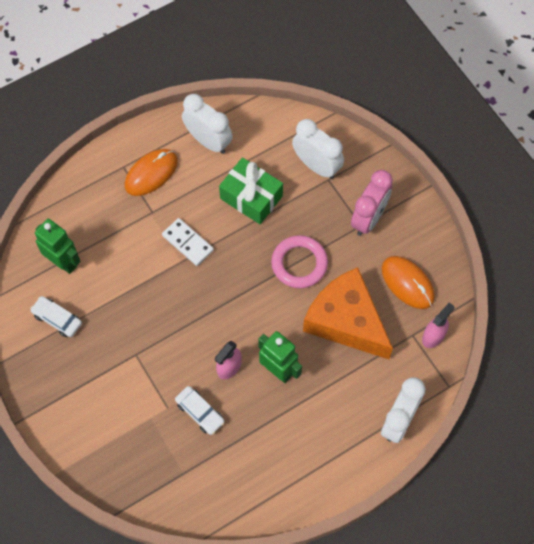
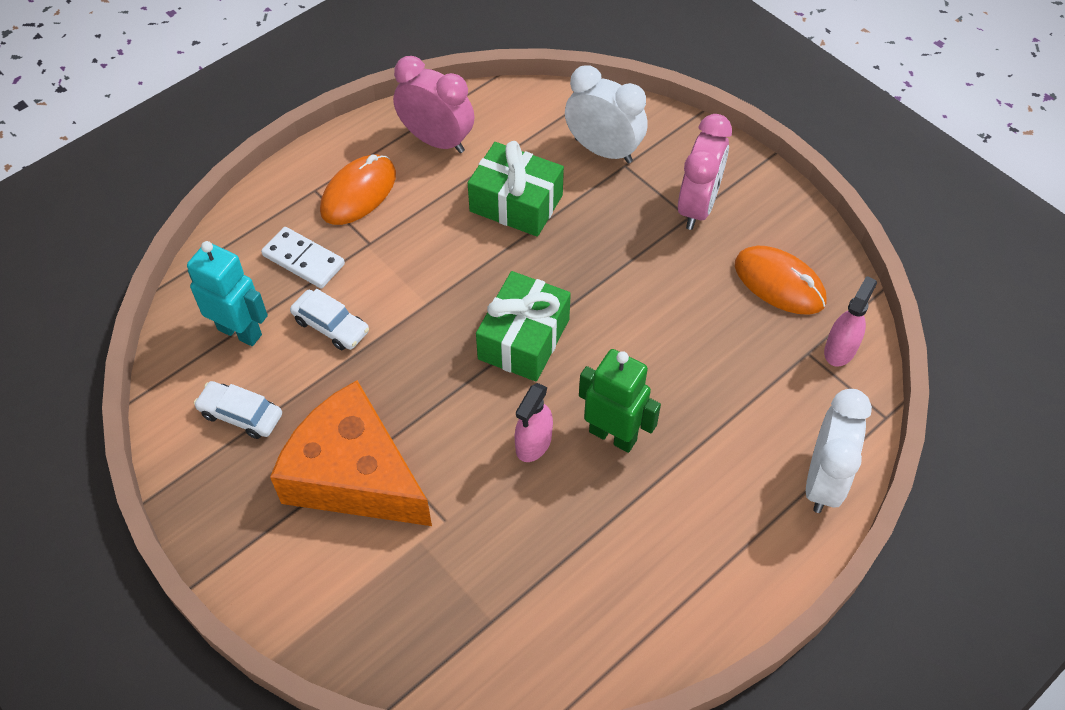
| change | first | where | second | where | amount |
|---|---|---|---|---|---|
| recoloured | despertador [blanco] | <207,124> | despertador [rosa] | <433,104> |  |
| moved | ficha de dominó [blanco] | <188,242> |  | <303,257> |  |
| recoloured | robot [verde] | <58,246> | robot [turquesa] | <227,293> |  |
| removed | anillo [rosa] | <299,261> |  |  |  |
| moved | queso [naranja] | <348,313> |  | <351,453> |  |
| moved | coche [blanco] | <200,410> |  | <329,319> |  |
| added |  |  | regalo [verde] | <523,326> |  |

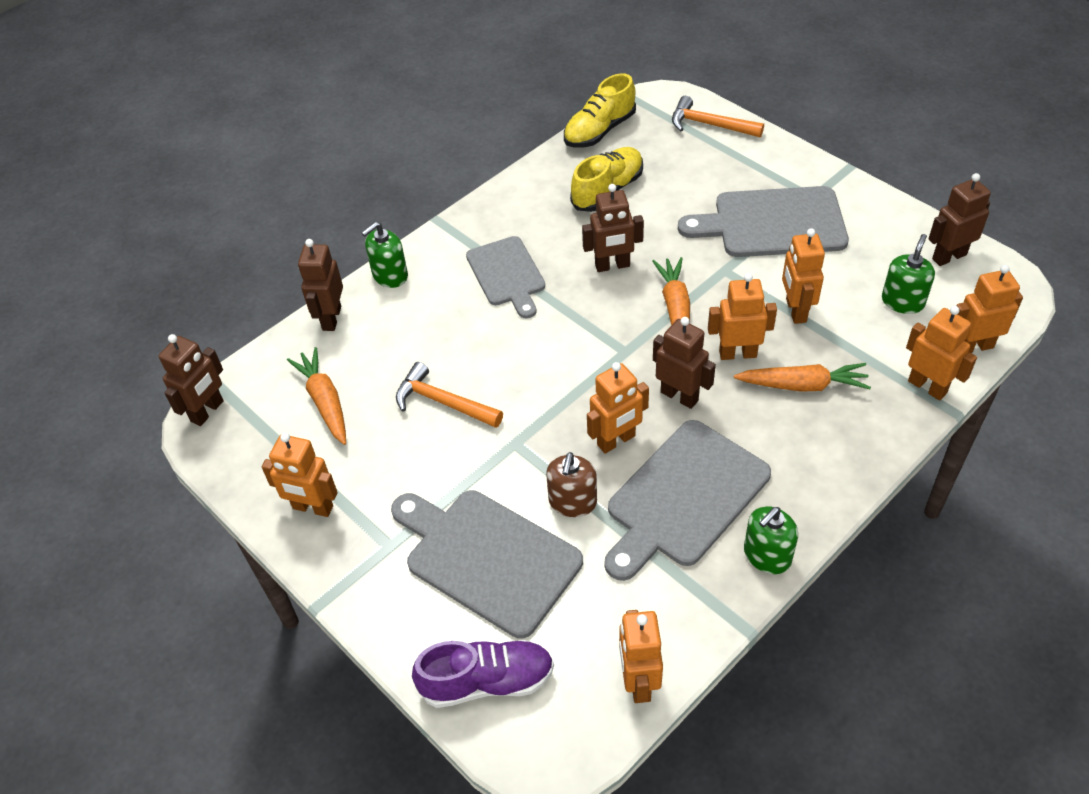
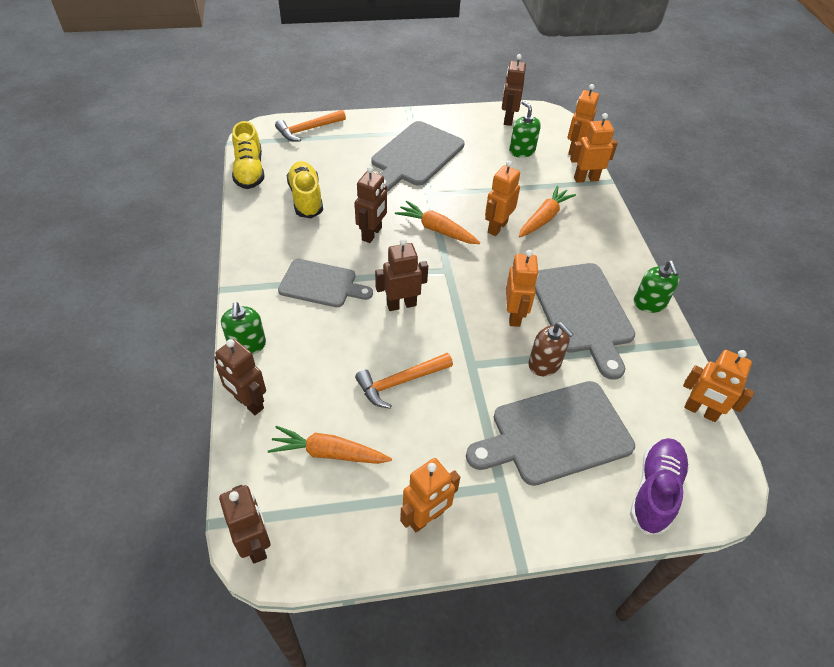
| change | first | where | second | where | amount |
|---|---|---|---|---|---|
| removed | robot [naranja] | <803,276> |  |  |  |
| moved | robot [marrón] | <684,363> |  | <401,274> |  |

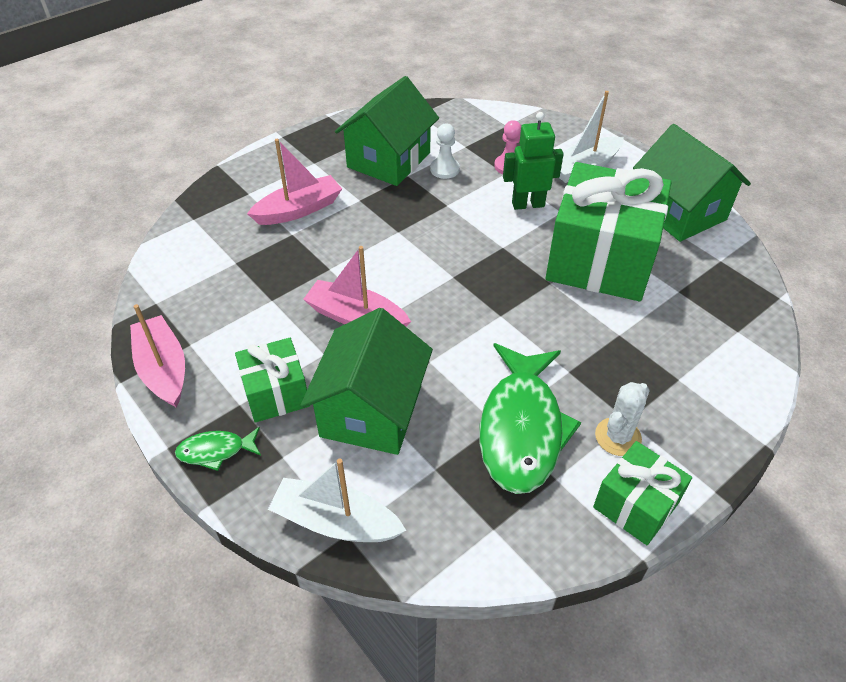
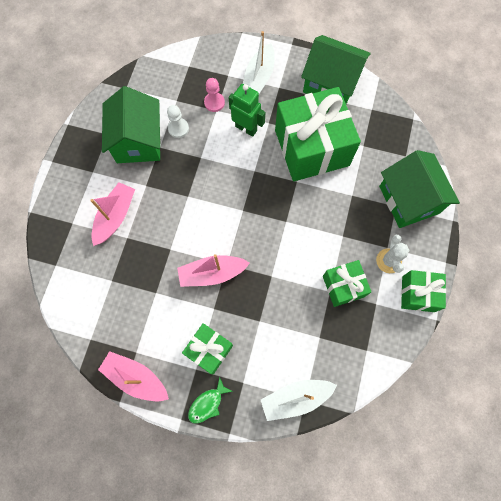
| change | first | where | second | where | amount |
|---|---|---|---|---|---|
| turned | robot [verde] | <533,161> |  | <247,110> | 75 degrees clockwise |
| moved | casa [verde] | <366,381> |  | <419,189> |  |
| replaced | pez [verde] | <530,418> | regalo [verde] | <347,283> |  |

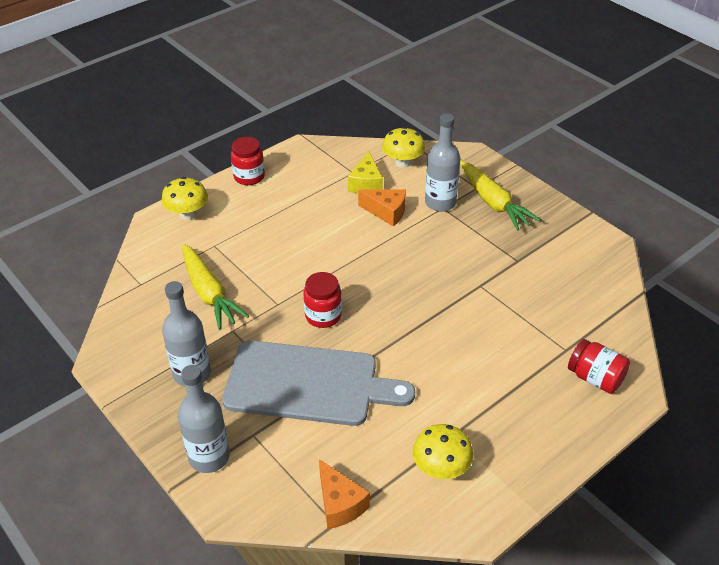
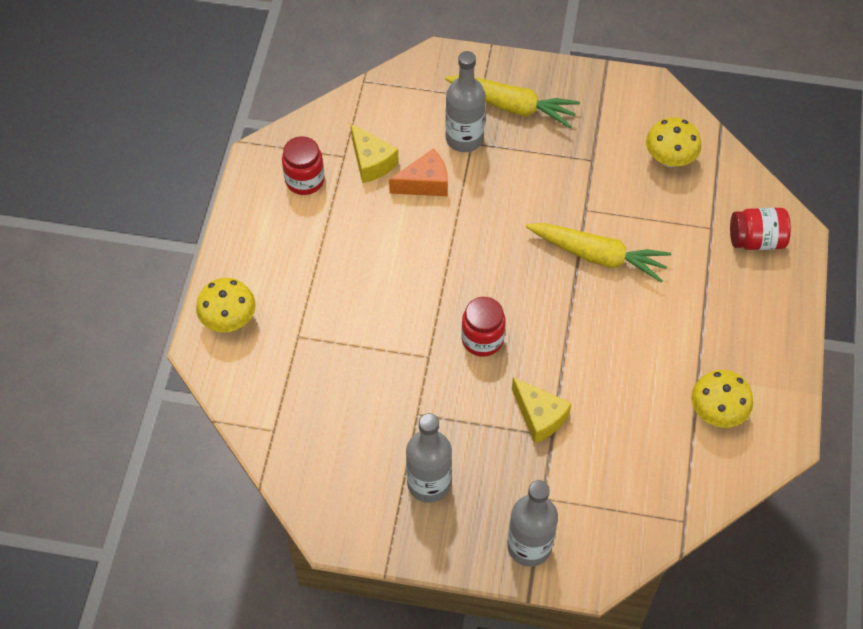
| change | first | where | second | where | amount |
|---|---|---|---|---|---|
| moved | seta [amarillo] | <403,147> |  | <673,142> |  |
| moved | tarro [rojo] | <248,161> |  | <303,165> |  |
| moved | zanahoria [amarillo] | <215,287> |  | <598,253> |  |
| replaced | tabla de cortar [gris] | <318,383> | queso [amarillo] | <541,410> |  |
| removed | queso [naranja] | <344,494> |  |  |  |

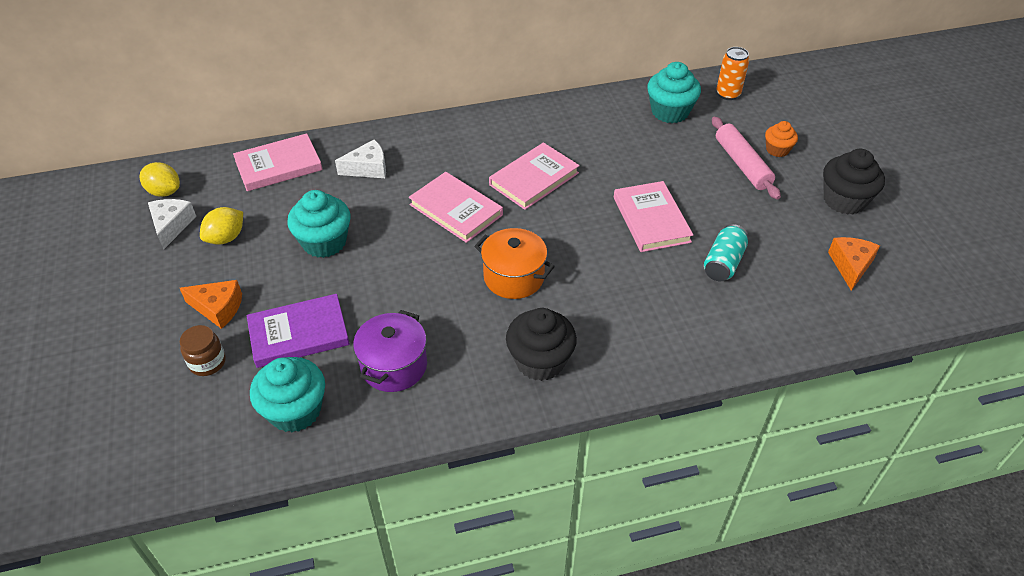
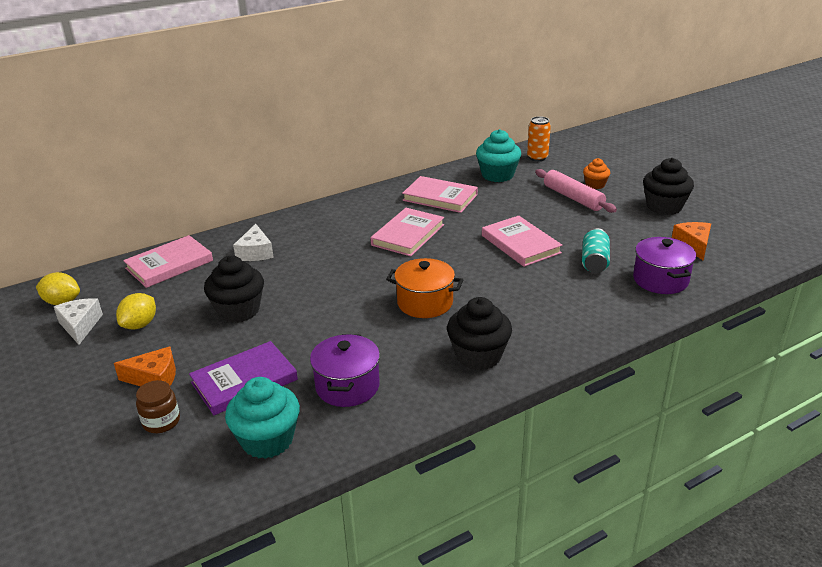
| change | first | where | second | where | amount |
|---|---|---|---|---|---|
| turned | queso [blanco] | <360,159> |  | <253,242> | 120 degrees clockwise |
| moved | libro [rosa] | <456,207> |  | <440,194> |  |
| recoloured | magdalena [turquesa] | <318,224> | magdalena [negro] | <234,289> |  |
| added |  |  | olla [morado] | <664,265> |  |

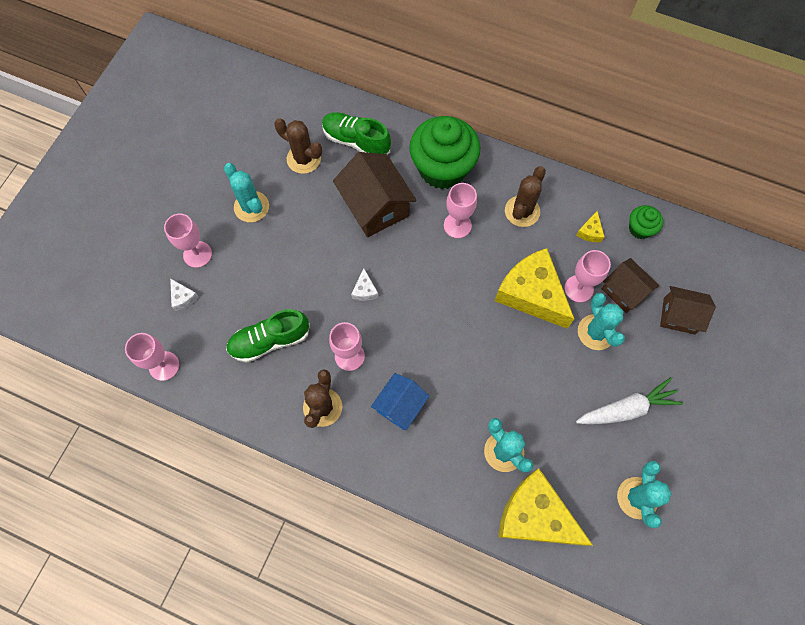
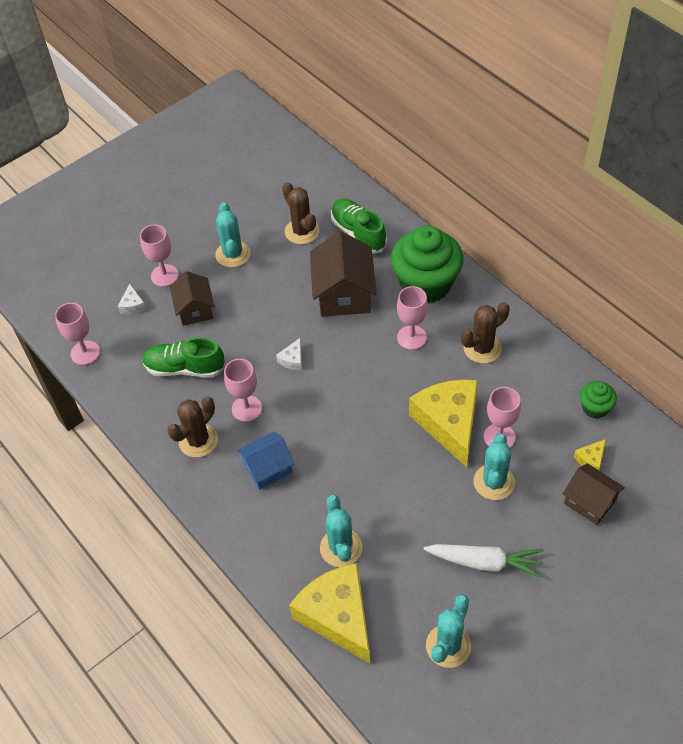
| change | first | where | second | where | amount |
|---|---|---|---|---|---|
| moved | queso [amarillo] | <590,226> |  | <590,454> |  |
| moved | casa [marrón] | <630,285> |  | <192,298> |  |

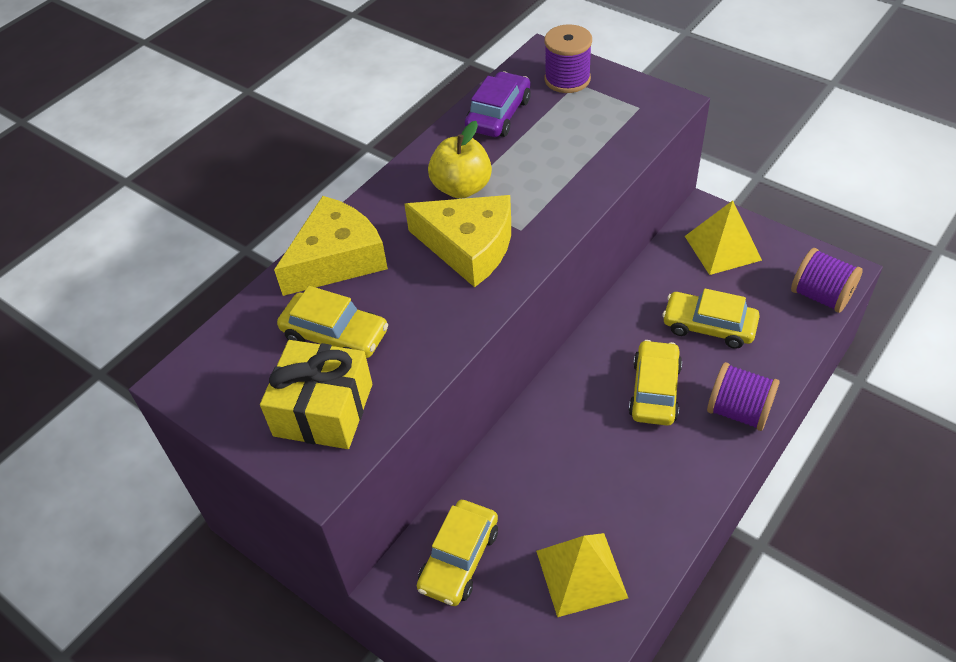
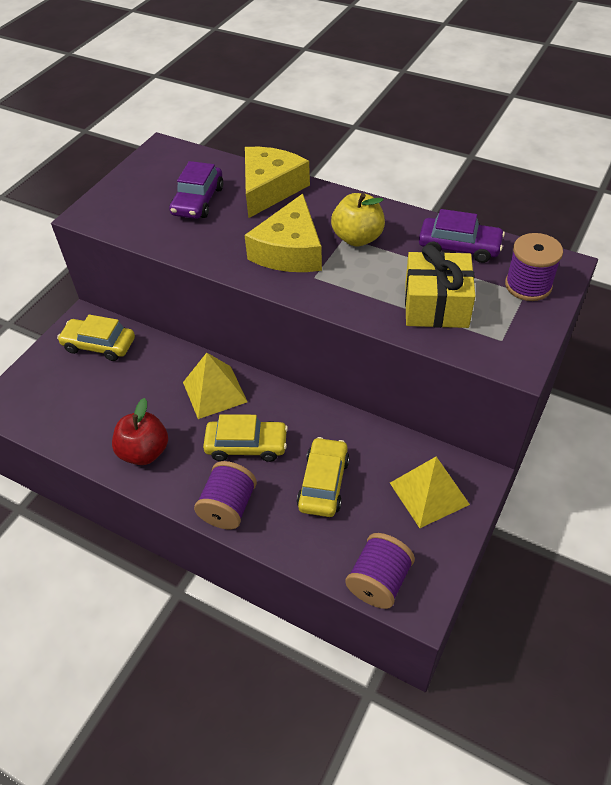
| change | first | where | second | where | amount |
|---|---|---|---|---|---|
| turned | queso [amarillo] | <331,246> |  | <277,182> | 105 degrees counterclockwise |
| recoloured | coche [amarillo] | <332,322> | coche [morado] | <196,190> |  |
| moved | regalo [amarillo] | <316,394> |  | <440,286> |  |
| moved | pirámide [amarillo] | <582,575> |  | <215,386> |  |
| added |  |  | manzana [rojo] | <140,431> |  |

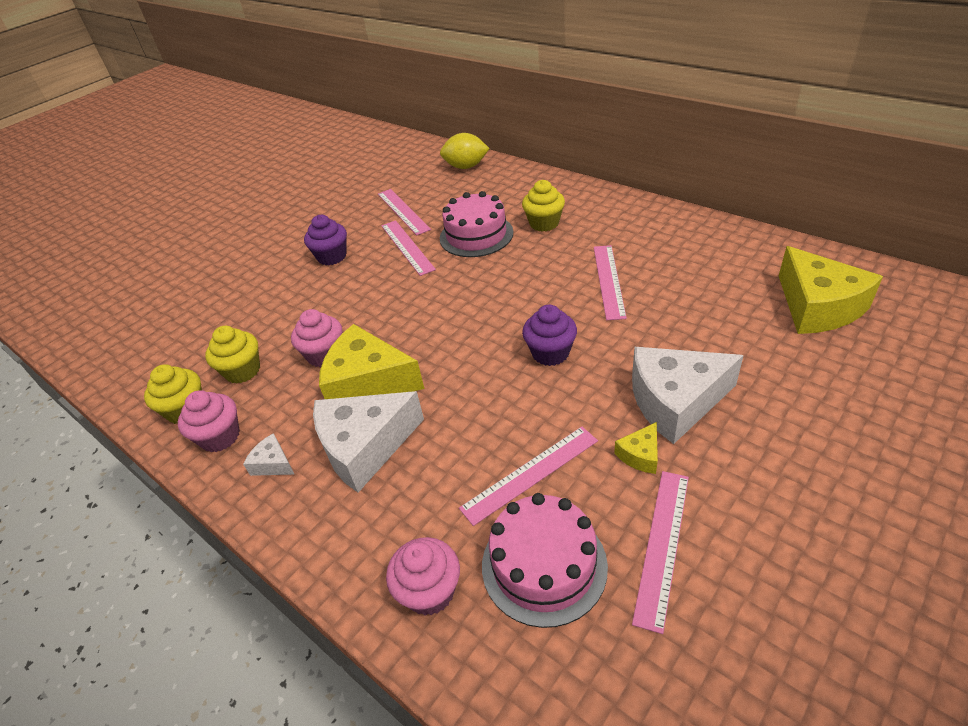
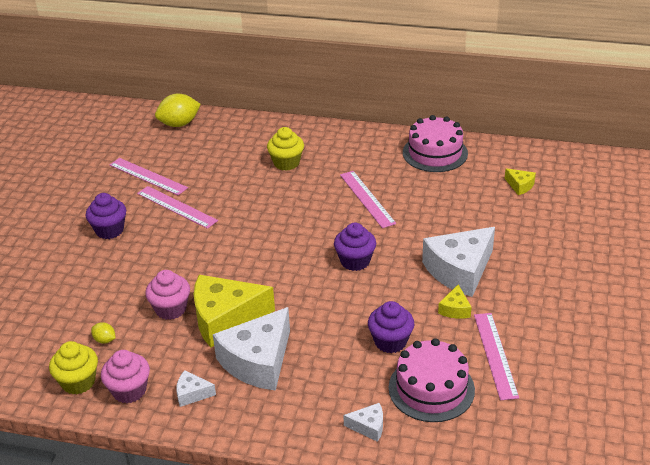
| change | first | where | second | where | amount |
|---|---|---|---|---|---|
| moved | tarta [rosa] | <476,224> |  | <435,143> |  |
| resized | queso [amarillo] | <831,290> |  | <520,181> | x0.44 |
| replaced | magdalena [amarillo] | <232,355> | limón [amarillo] | <103,333> |  |
| replaced | regla [rosa] | <528,476> | magdalena [morado] | <391,327> |  |
| replaced | magdalena [rosa] | <423,576> | queso [blanco] | <363,422> |  |

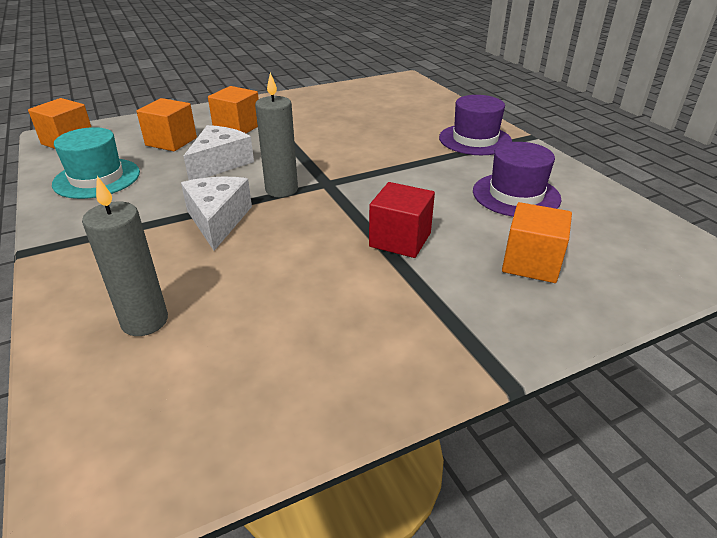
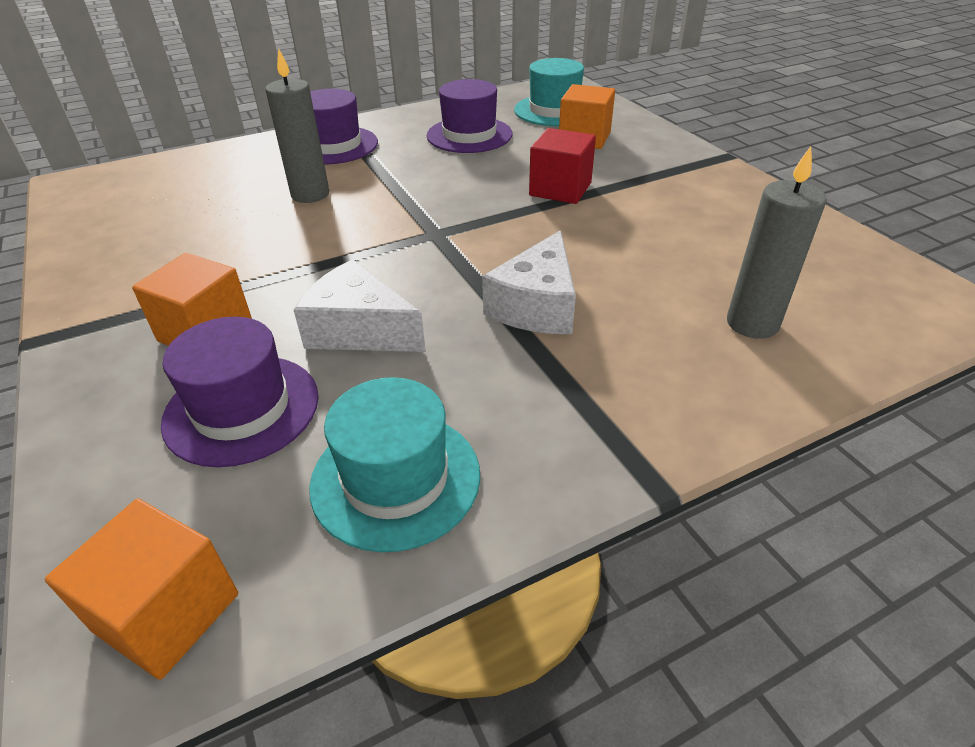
| change | first | where | second | where | amount |
|---|---|---|---|---|---|
| moved | vela [gris] | <276,134> |  | <297,126> |  |
| replaced | cubo [naranja] | <166,124> | sombrero [morado] | <240,392> |  |
| turned | queso [blanco] | <216,214> |  | <529,282> | 60 degrees counterclockwise |
| added |  |  | sombrero [turquesa] | <549,92> |  |

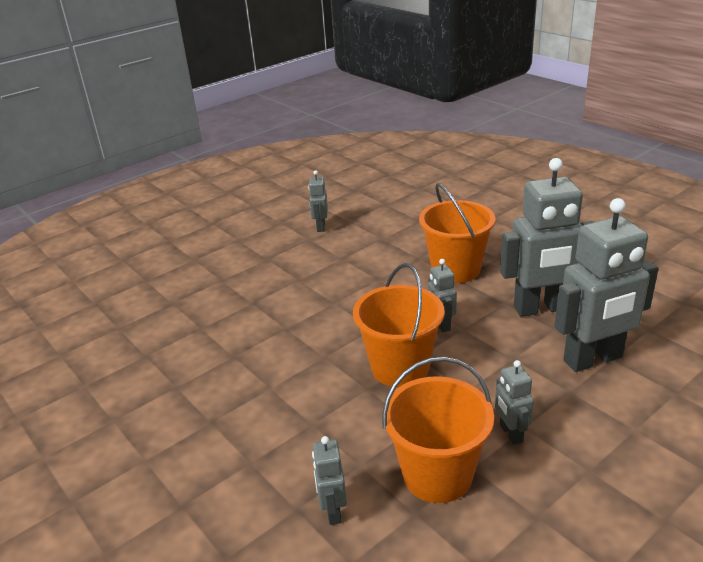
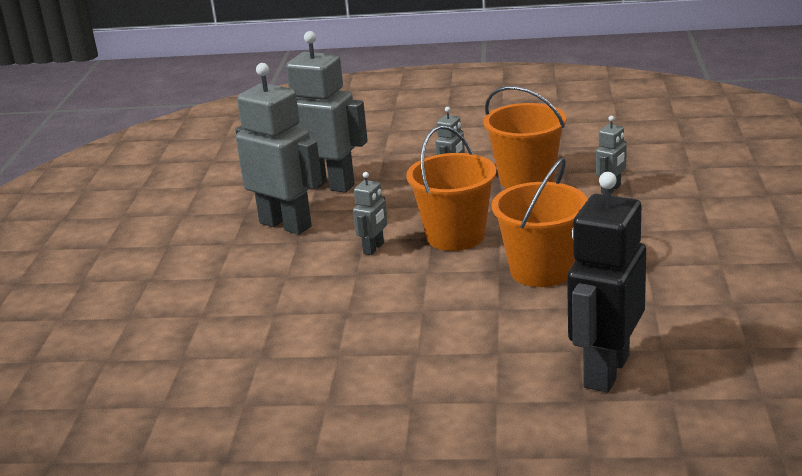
| change | first | where | second | where | amount |
|---|---|---|---|---|---|
| removed | robot [gris] | <318,201> |  |  |  |
| moved | balde [naranja] | <457,233> |  | <540,222> |  |
| added |  |  | robot [negro] | <606,282> |  |

